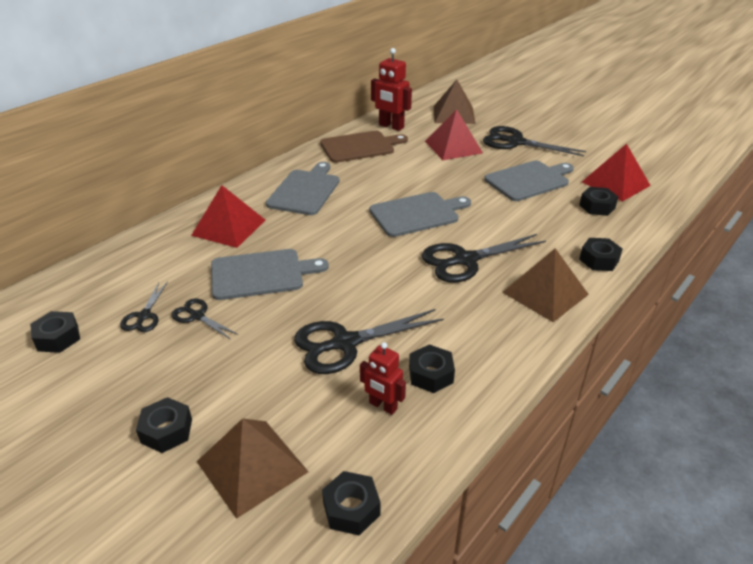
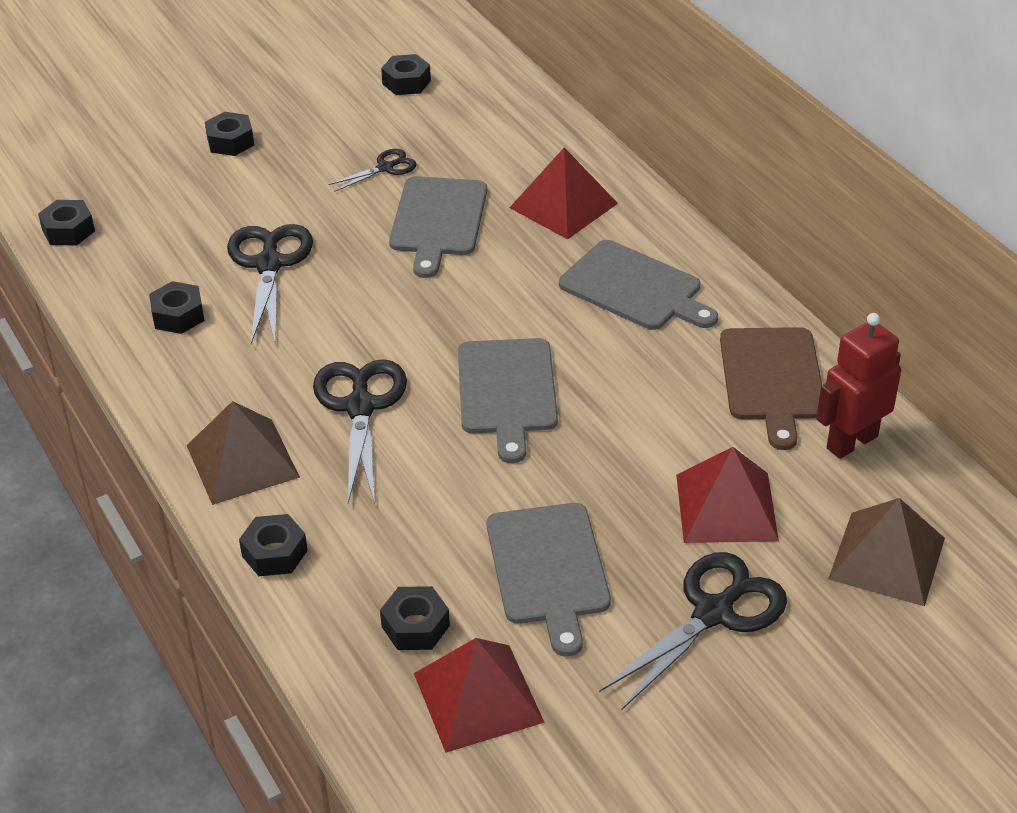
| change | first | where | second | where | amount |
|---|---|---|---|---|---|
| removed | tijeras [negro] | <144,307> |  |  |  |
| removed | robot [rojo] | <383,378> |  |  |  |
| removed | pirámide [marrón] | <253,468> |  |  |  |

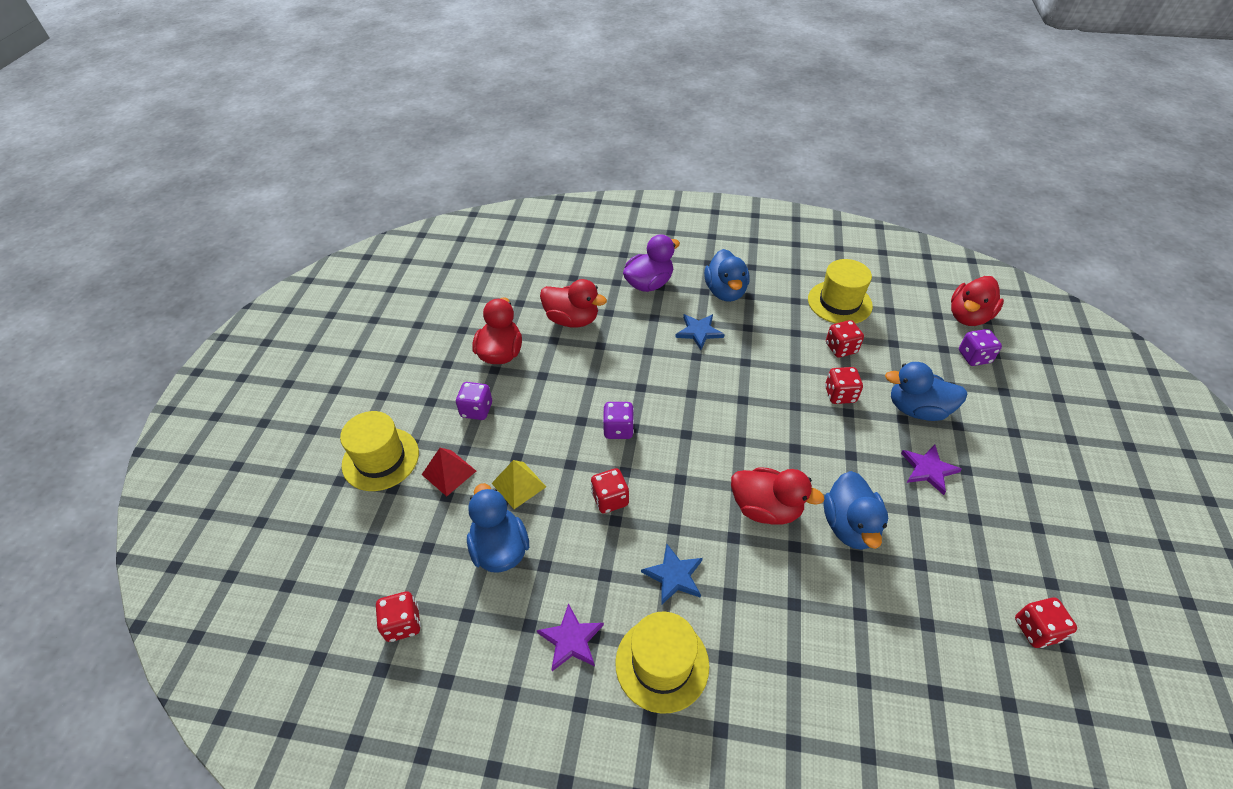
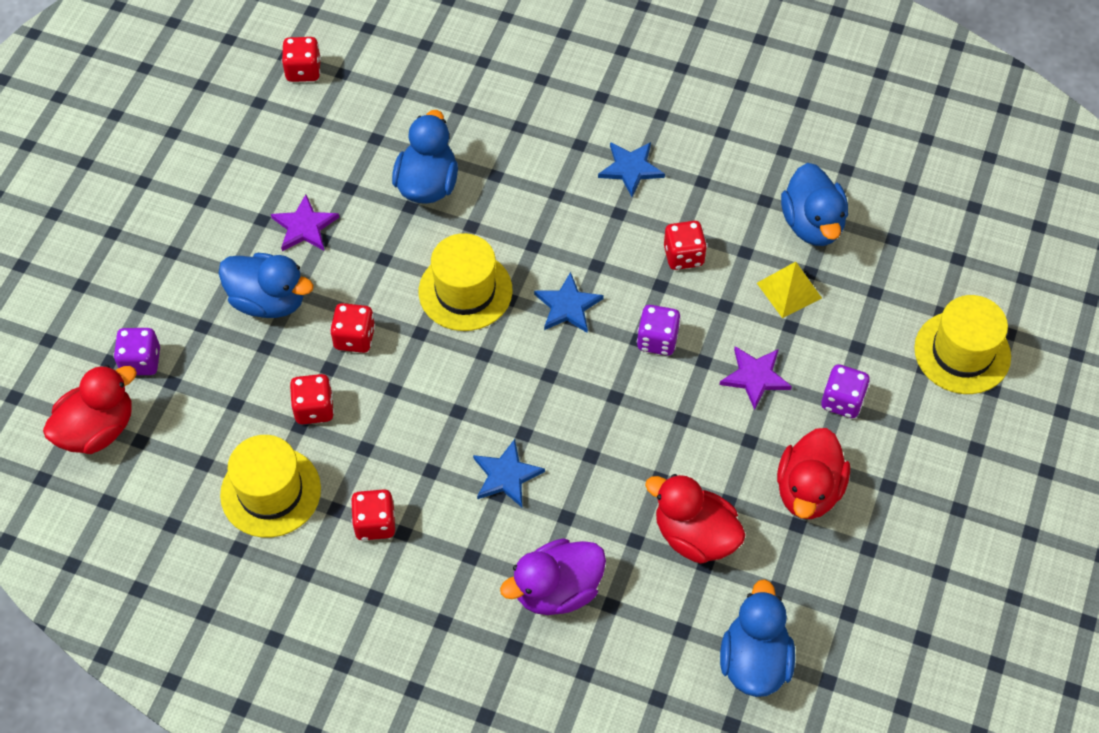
| change | first | where | second | where | amount |
|---|---|---|---|---|---|
| moved | pato [azul] | <727,275> |  | <757,638> |  |
| removed | pirámide [rojo] | <449,472> |  |  |  |
| removed | pato [rojo] | <778,496> |  |  |  |
| moved | dado [rojo] | <398,617> |  | <373,514> |  |
| moved | estrella [morado] | <570,637> |  | <755,378> |  |
| moved | sombrero [amarillo] | <662,663> |  | <465,282> |  |
| added |  |  | estrella [azul] | <569,302> |  |

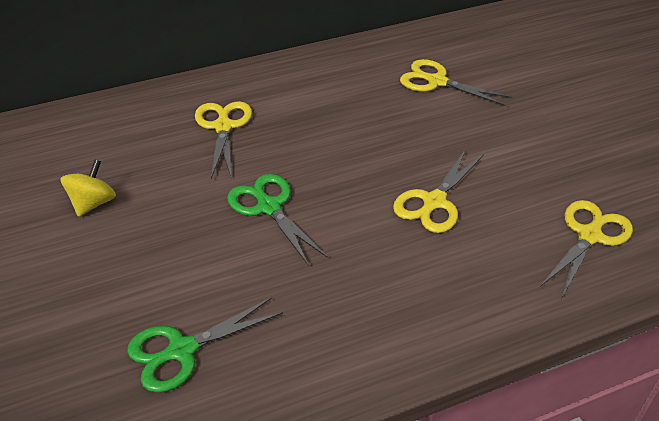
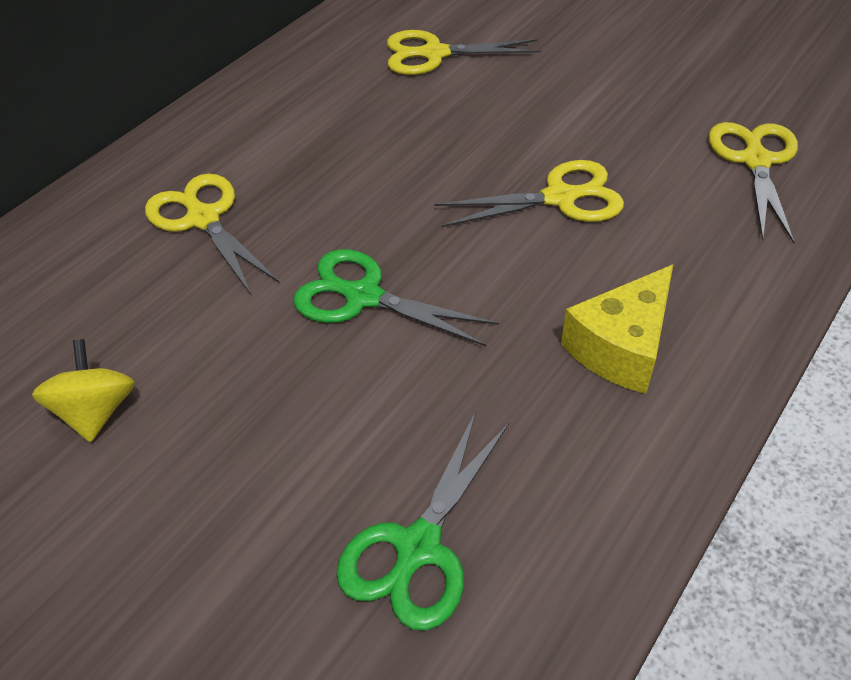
| change | first | where | second | where | amount |
|---|---|---|---|---|---|
| turned | tijeras [amarillo] | <438,191> |  | <529,193> | 105 degrees counterclockwise |
| added |  |  | queso [amarillo] | <617,329> |  |

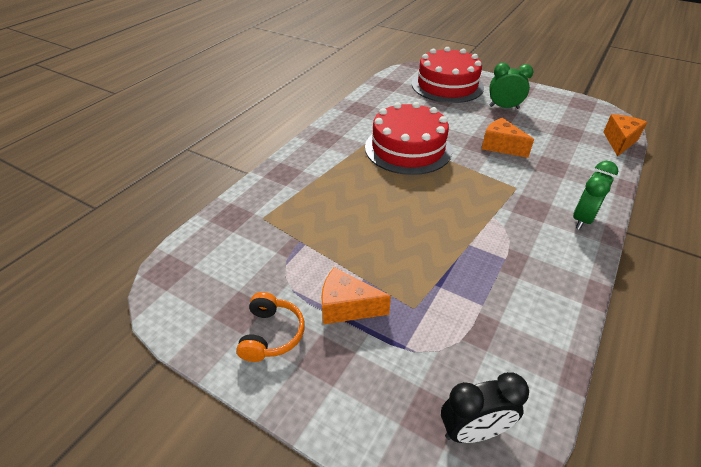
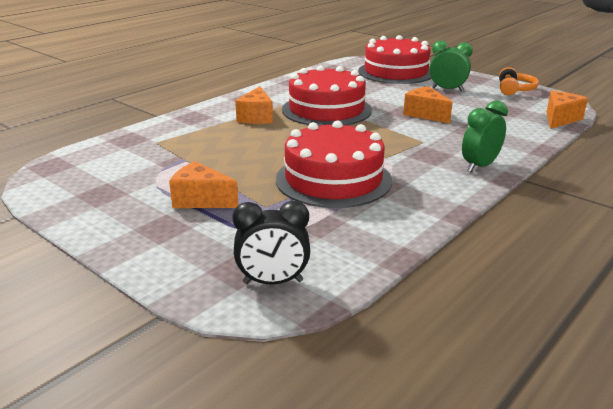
| change | first | where | second | where | amount |
|---|---|---|---|---|---|
| moved | auriculares [naranja] | <270,327> |  | <519,81> |  |
| added |  |  | queso [naranja] | <254,105> |  |
| added |  |  | tarta [rojo] | <334,164> |  |

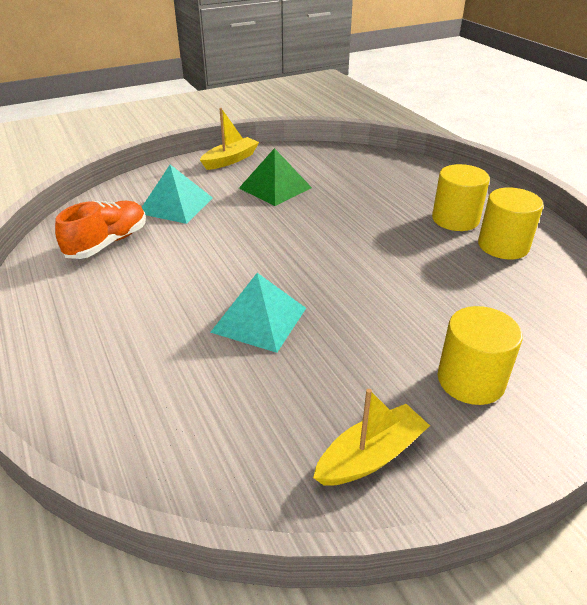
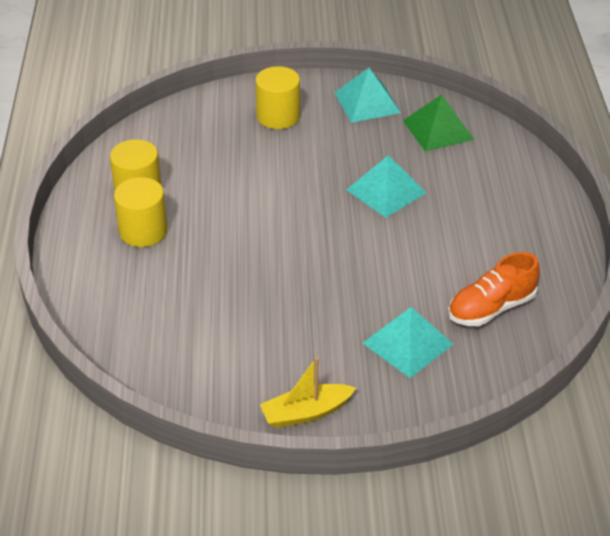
| change | first | where | second | where | amount |
|---|---|---|---|---|---|
| moved | pirámide [verde] | <275,177> |  | <438,123> |  |
| replaced | barco [amarillo] | <371,437> | pirámide [turquesa] | <368,95> |  |

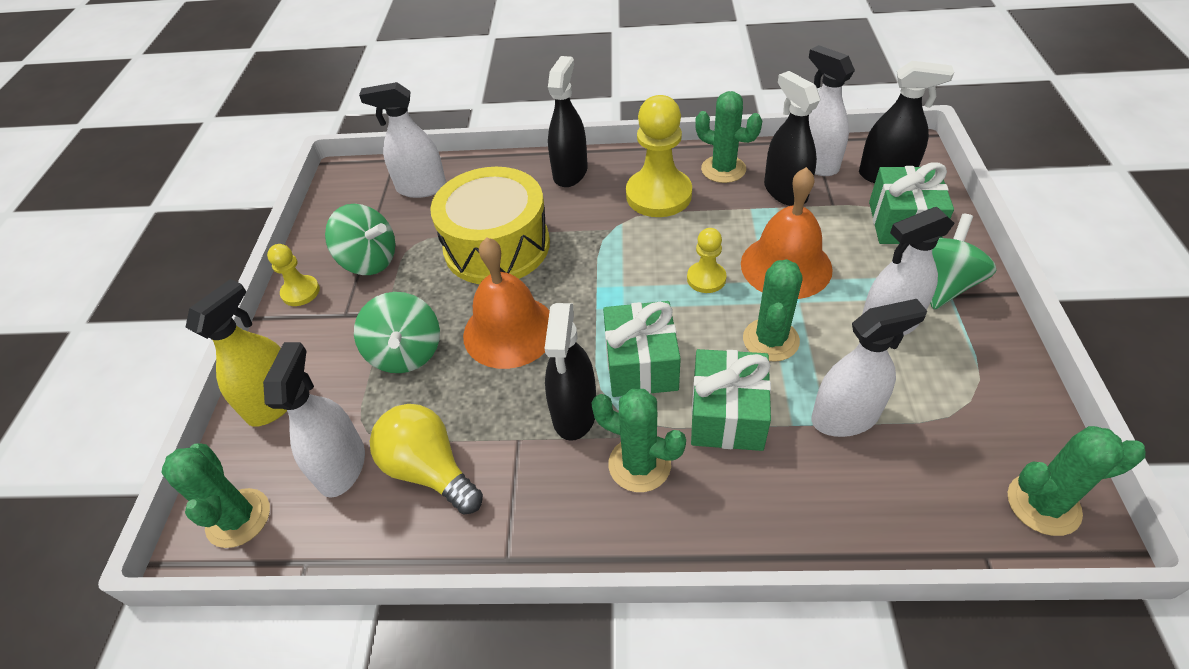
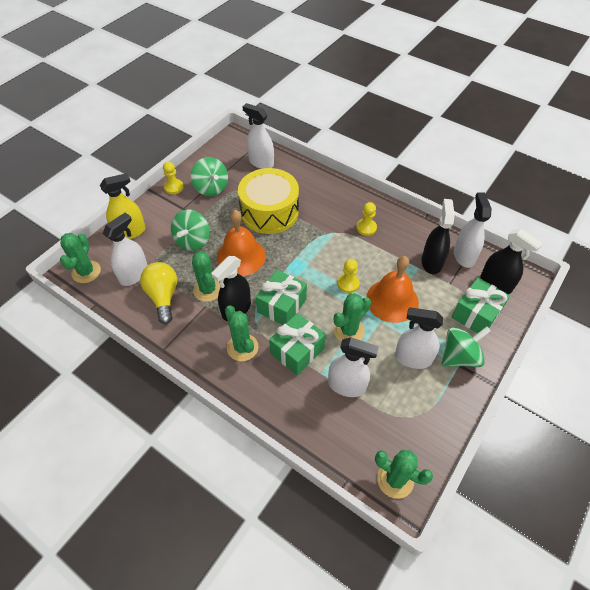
| change | first | where | second | where | amount |
|---|---|---|---|---|---|
| removed | pulverizador [negro] | <568,121> |  |  |  |
| moved | cactus [verde] | <728,137> |  | <206,276> |  |
| resized | peón [amarillo] | <659,156> |  | <366,219> | x0.53 |

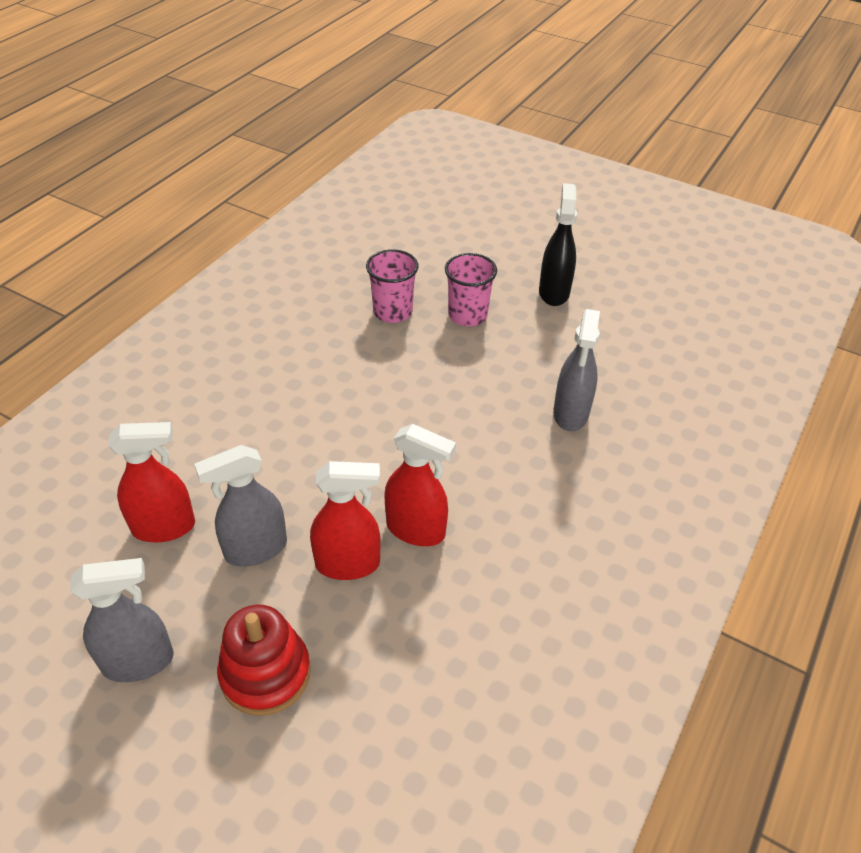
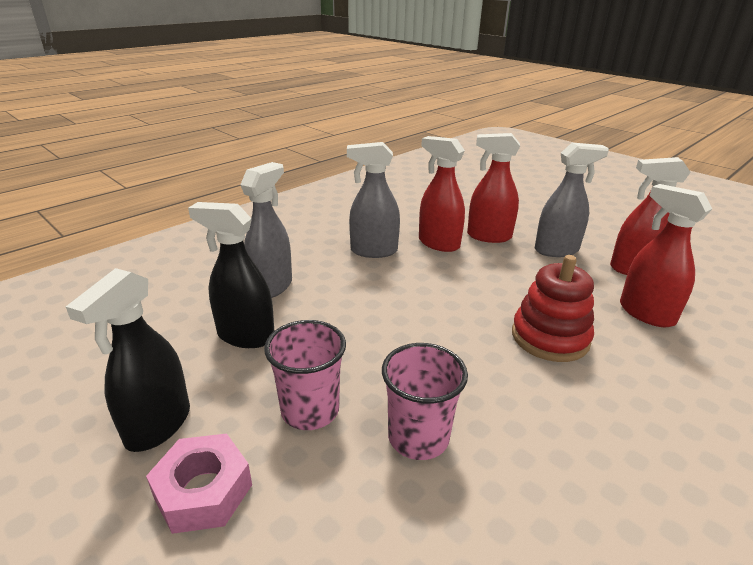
| change | first | where | second | where | amount |
|---|---|---|---|---|---|
| moved | pulverizador [gris] | <122,620> |  | <373,200> |  |
| moved | juguete apilable [rojo] | <264,660> |  | <553,308> |  |
| added |  |  | pulverizador [rojo] | <666,255> |  |
| added |  |  | pulverizador [negro] | <231,275> |  |
| added |  |  | tuerca [rosa] | <199,484> |  |

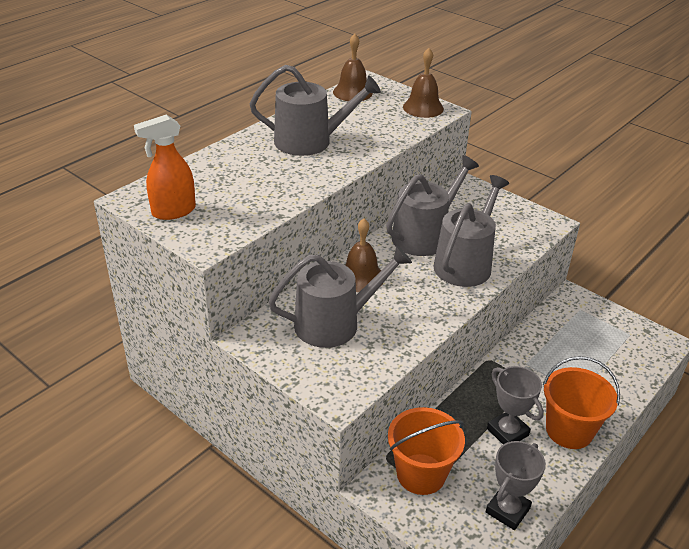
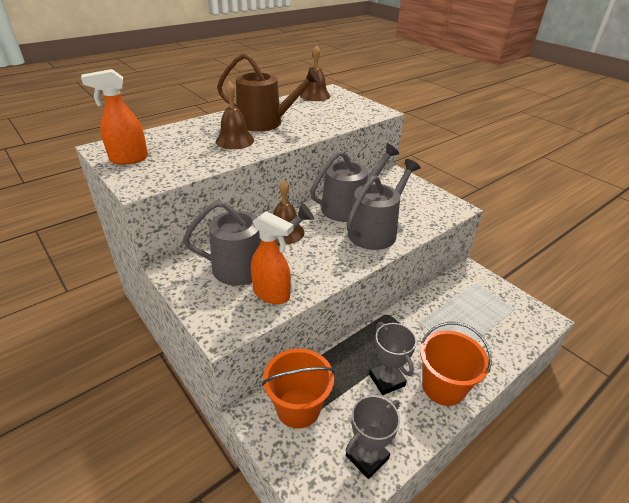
| change | first | where | second | where | amount |
|---|---|---|---|---|---|
| moved | campana [marrón] | <423,83> |  | <235,115> |  |
| recoloured | regadera [gris] | <315,110> | regadera [marrón] | <268,92> |  |
| added |  |  | pulverizador [naranja] | <272,257> |  |

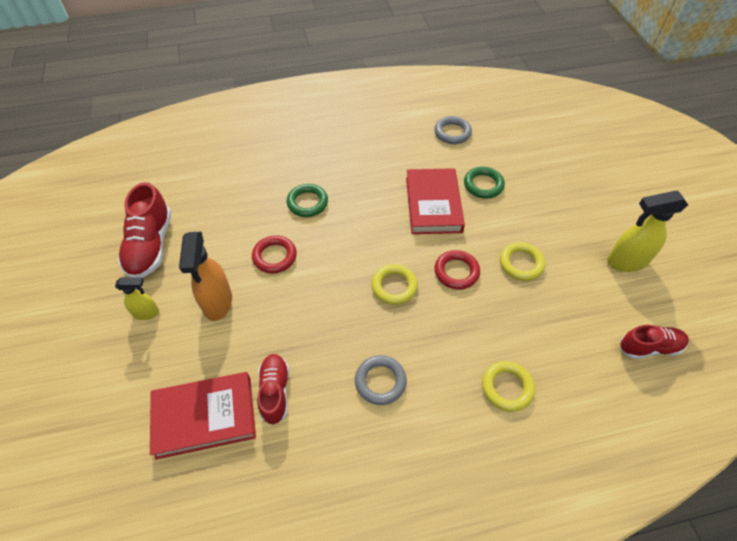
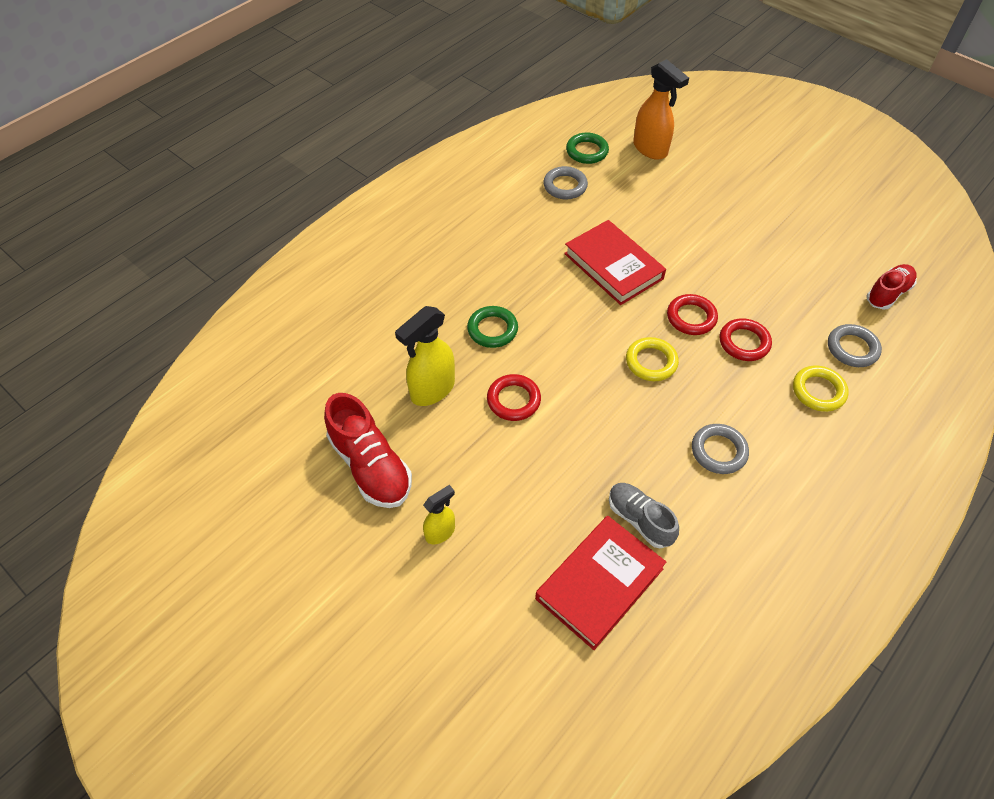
| change | first | where | second | where | amount |
|---|---|---|---|---|---|
| moved | anillo [verde] | <484,183> |  | <587,148> |  |
| moved | pulverizador [amarillo] | <647,231> |  | <425,356> |  |
| moved | pulverizador [naranja] | <205,276> |  | <661,109> |  |
| removed | anillo [amarillo] | <522,261> |  |  |  |
| recoloured | zapato [rojo] | <273,389> | zapato [gris] | <644,515> |  |
| added |  |  | anillo [rojo] | <746,339> |  |
| added |  |  | anillo [gris] | <855,345> |  |

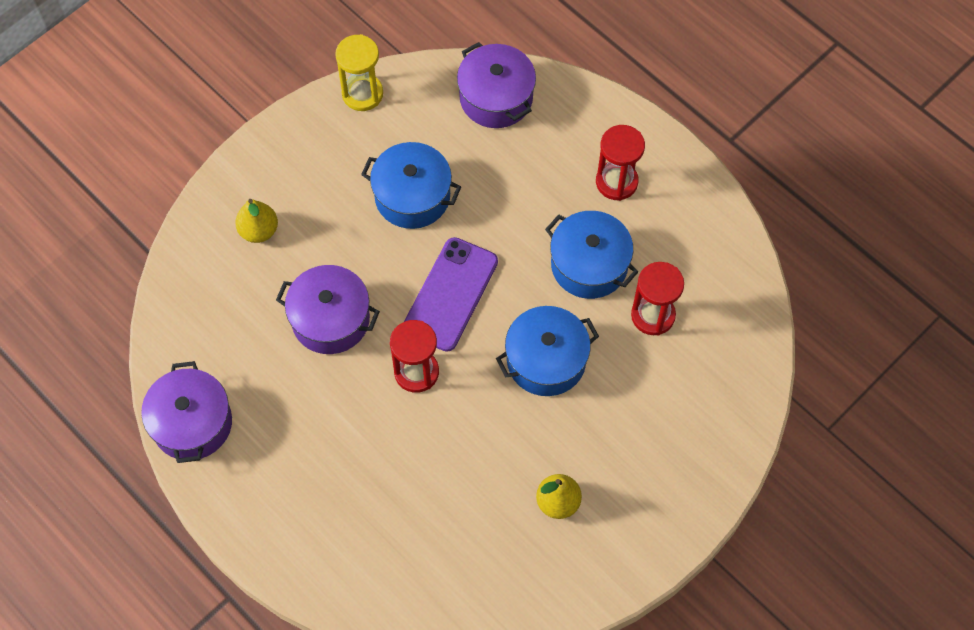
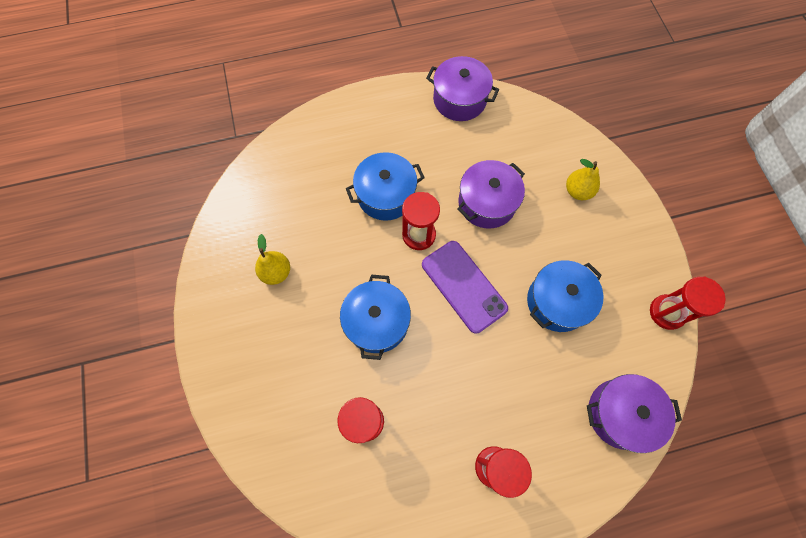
| change | first | where | second | where | amount |
|---|---|---|---|---|---|
| recoloured | reloj de arena [amarillo] | <359,72> | reloj de arena [rojo] | <688,303> |  |
| moved | olla [azul] | <591,255> |  | <385,186> |  |

